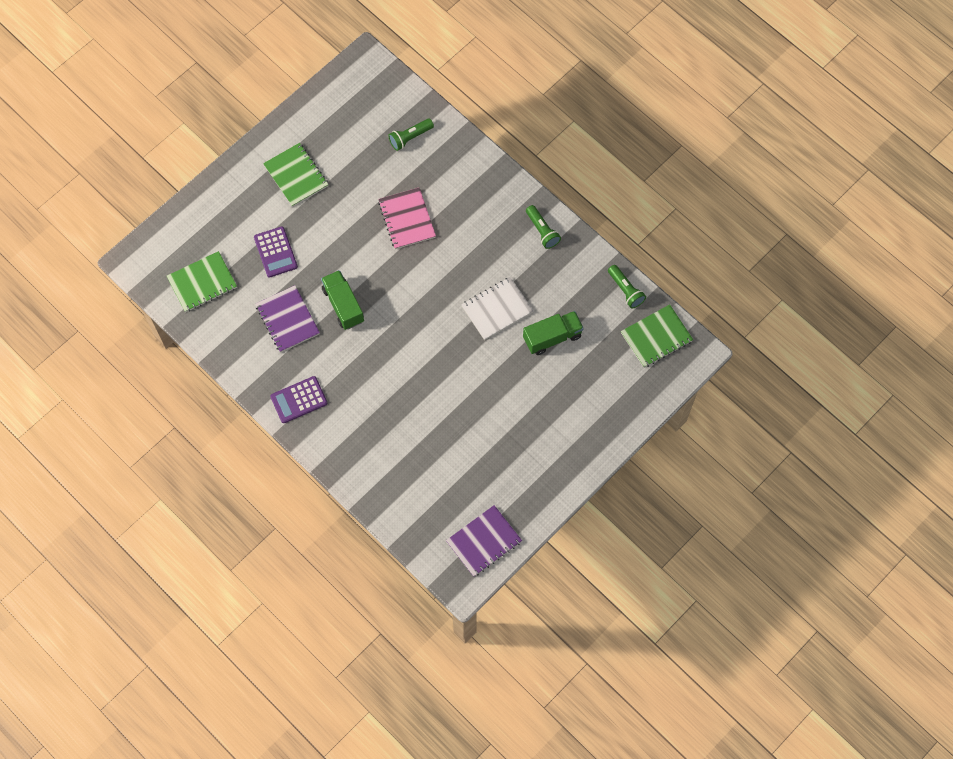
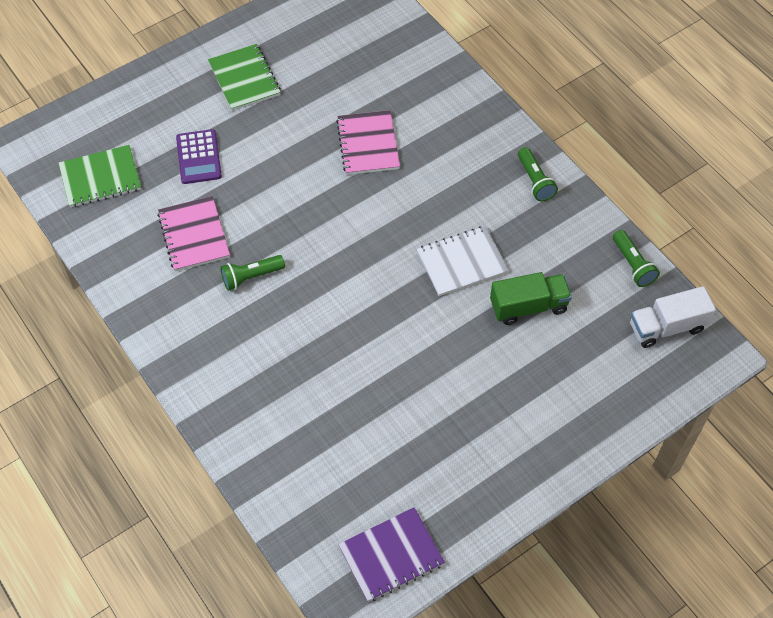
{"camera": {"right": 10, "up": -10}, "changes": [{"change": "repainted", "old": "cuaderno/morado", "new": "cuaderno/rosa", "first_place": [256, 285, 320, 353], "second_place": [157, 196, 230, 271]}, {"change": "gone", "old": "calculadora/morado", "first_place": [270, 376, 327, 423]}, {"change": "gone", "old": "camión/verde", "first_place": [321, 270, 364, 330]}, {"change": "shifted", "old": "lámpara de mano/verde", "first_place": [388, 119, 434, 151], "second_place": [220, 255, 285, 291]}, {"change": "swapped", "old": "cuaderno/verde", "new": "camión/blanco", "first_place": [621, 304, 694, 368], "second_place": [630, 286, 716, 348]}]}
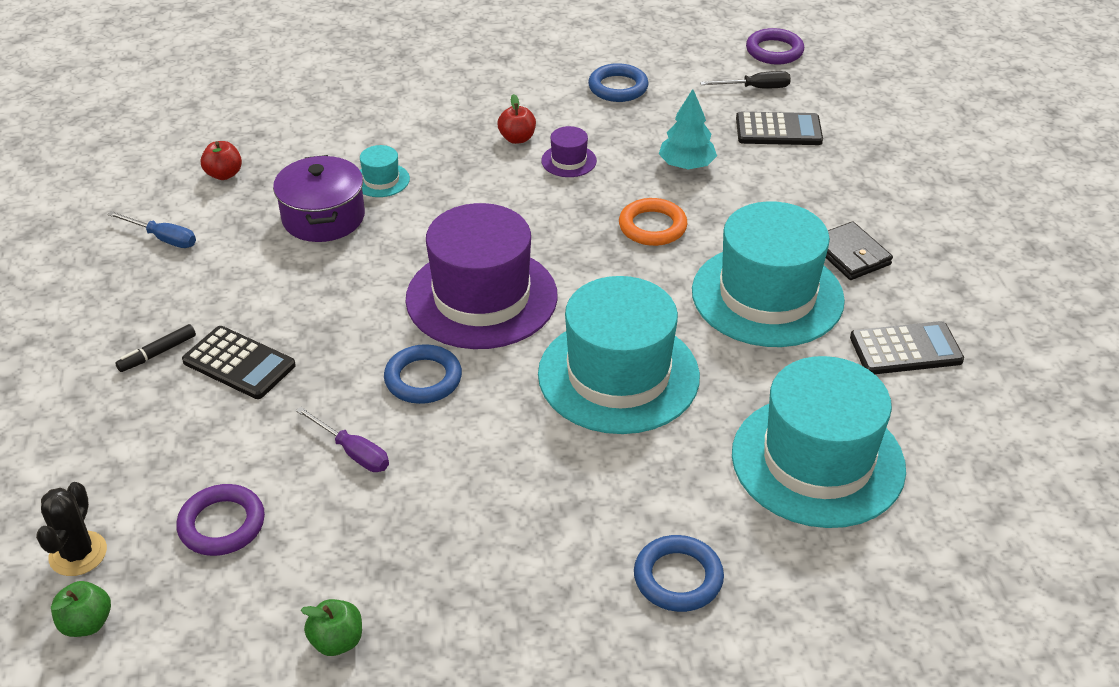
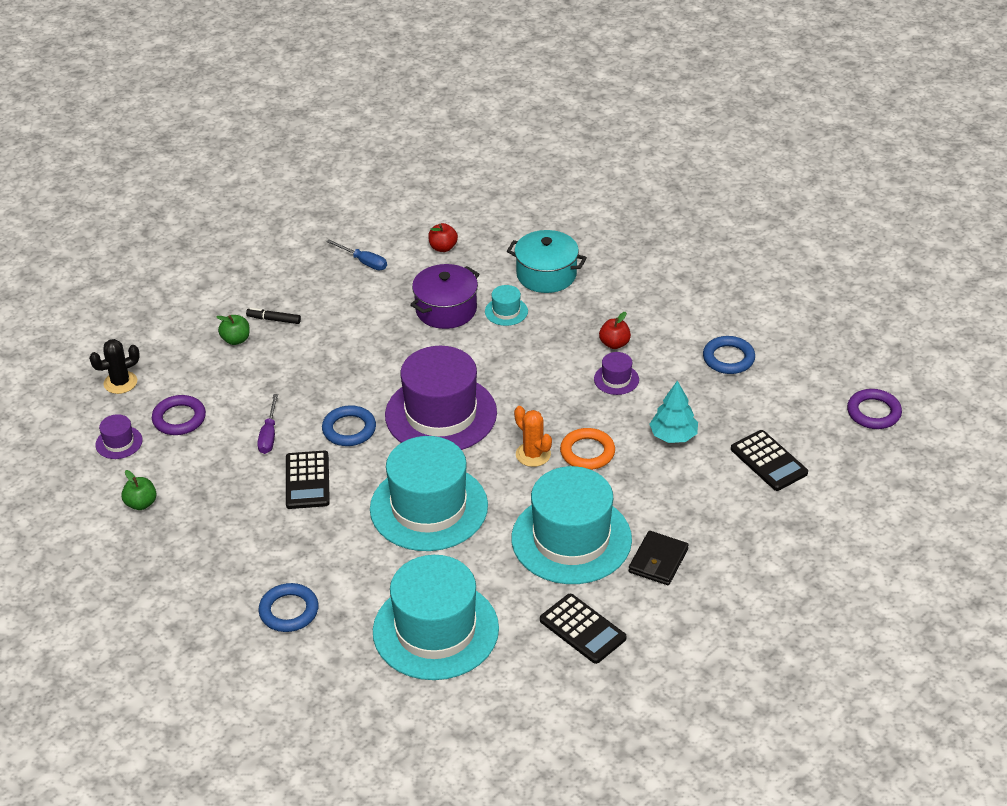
{"camera": {"right": 55, "up": 0}, "changes": [{"change": "shifted", "old": "manzana/verde", "first_place": [51, 581, 111, 637], "second_place": [217, 315, 250, 345]}, {"change": "rotated", "old": "destornillador/azul", "first_place": [107, 211, 196, 248], "second_place": [326, 239, 387, 270], "degrees": -45}, {"change": "shifted", "old": "calculadora/negro", "first_place": [182, 326, 296, 399], "second_place": [286, 451, 330, 509]}, {"change": "gone", "old": "destornillador/negro", "first_place": [700, 71, 791, 88]}, {"change": "new", "new": "sombrero/morado", "second_place": [95, 414, 143, 459]}, {"change": "new", "new": "olla/turquesa", "second_place": [507, 230, 587, 293]}, {"change": "new", "new": "cactus/naranja", "second_place": [514, 406, 552, 467]}]}
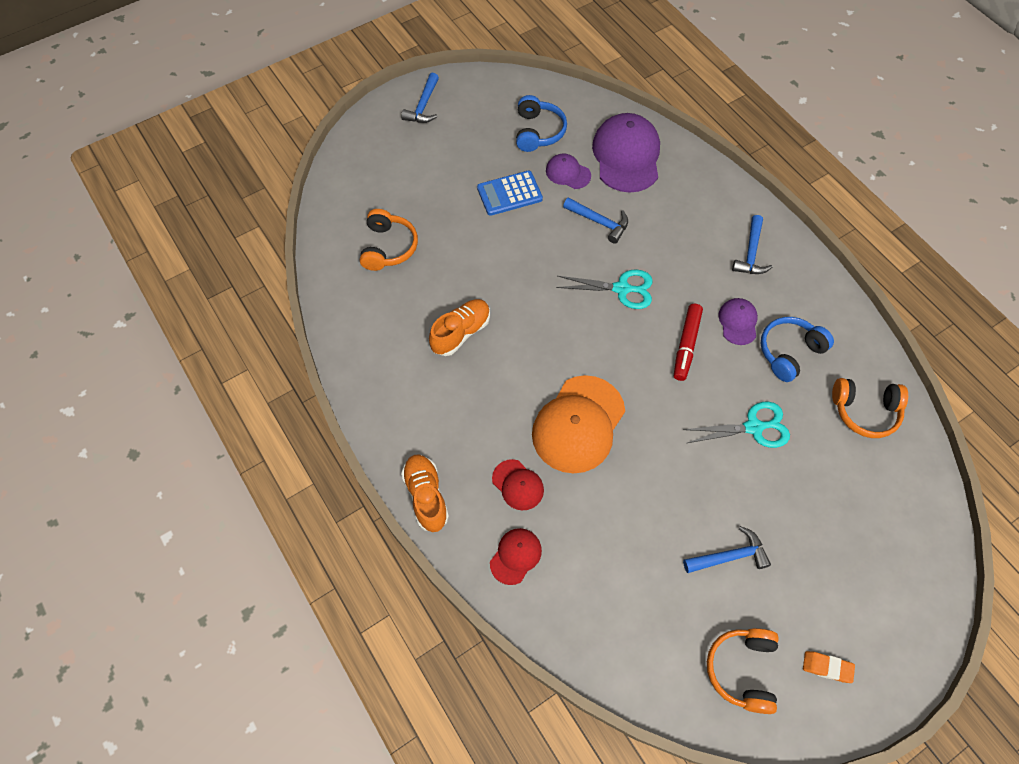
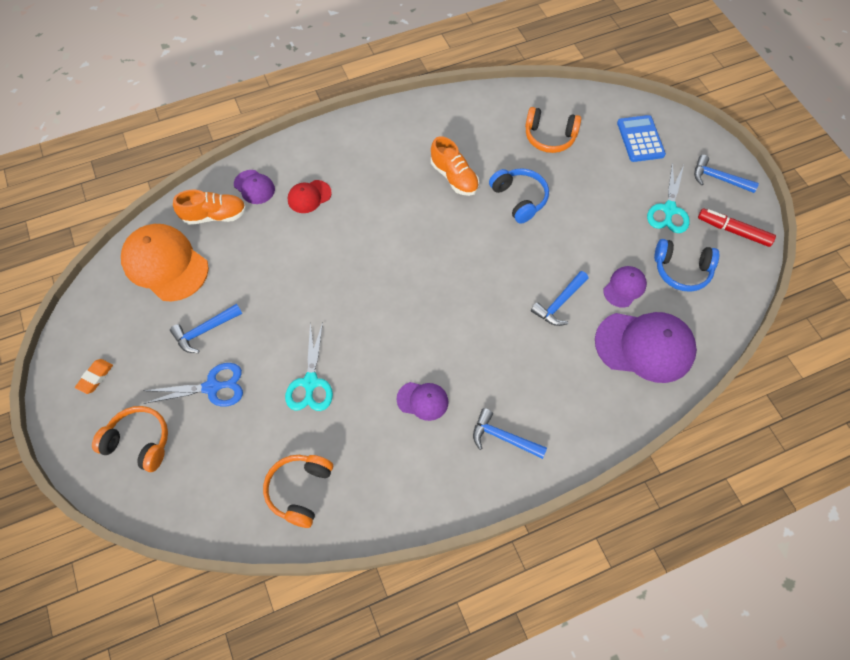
{"camera": {"right": 100, "up": 0}, "changes": [{"change": "shifted", "old": "zapato/naranja", "first_place": [401, 454, 449, 532], "second_place": [173, 190, 246, 225]}, {"change": "shifted", "old": "calculadora/azul", "first_place": [477, 171, 543, 216], "second_place": [617, 115, 666, 162]}, {"change": "repainted", "old": "gorra/rojo", "new": "gorra/morado", "first_place": [490, 528, 542, 585], "second_place": [234, 170, 275, 204]}, {"change": "shifted", "old": "gorra/naranja", "first_place": [532, 375, 625, 473], "second_place": [121, 224, 209, 301]}, {"change": "shifted", "old": "tijeras/turquesa", "first_place": [556, 270, 653, 309], "second_place": [647, 162, 690, 233]}, {"change": "shifted", "old": "rotulador/rojo", "first_place": [674, 304, 703, 381], "second_place": [698, 209, 776, 247]}, {"change": "rotated", "old": "martillo/azul", "first_place": [683, 526, 771, 573], "second_place": [170, 304, 242, 353], "degrees": 60}, {"change": "shifted", "old": "auriculares/naranja", "first_place": [707, 628, 779, 714], "second_place": [92, 406, 168, 472]}, {"change": "shifted", "old": "auriculares/azul", "first_place": [760, 317, 834, 382], "second_place": [489, 168, 549, 224]}, {"change": "new", "new": "tijeras/azul", "second_place": [143, 363, 243, 406]}]}
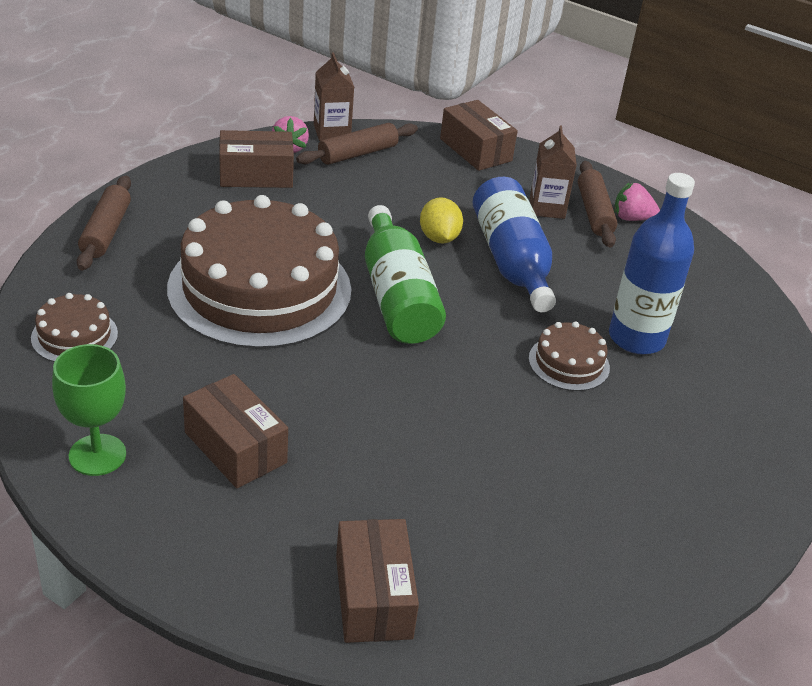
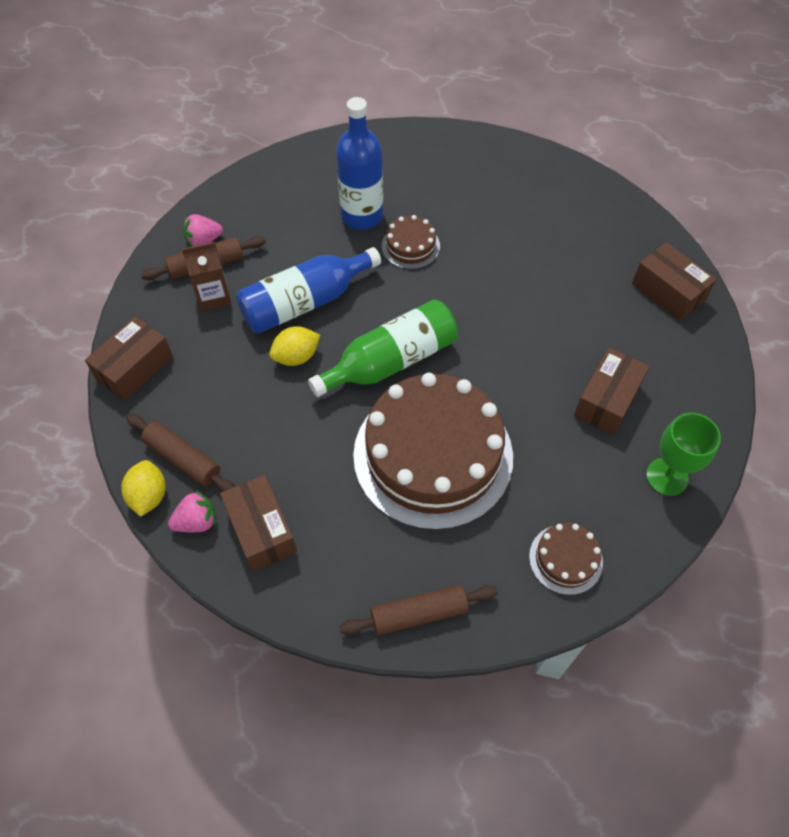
{"camera": {"right": -105, "up": 20}, "changes": [{"change": "swapped", "old": "cartón de leche/marrón", "new": "limón/amarillo", "first_place": [314, 52, 354, 141], "second_place": [121, 460, 166, 517]}, {"change": "rotated", "old": "caja/marrón", "first_place": [336, 519, 419, 643], "second_place": [632, 242, 717, 321], "degrees": 75}, {"change": "rotated", "old": "fresa/rosa", "first_place": [614, 182, 660, 221], "second_place": [183, 214, 223, 247], "degrees": 75}]}
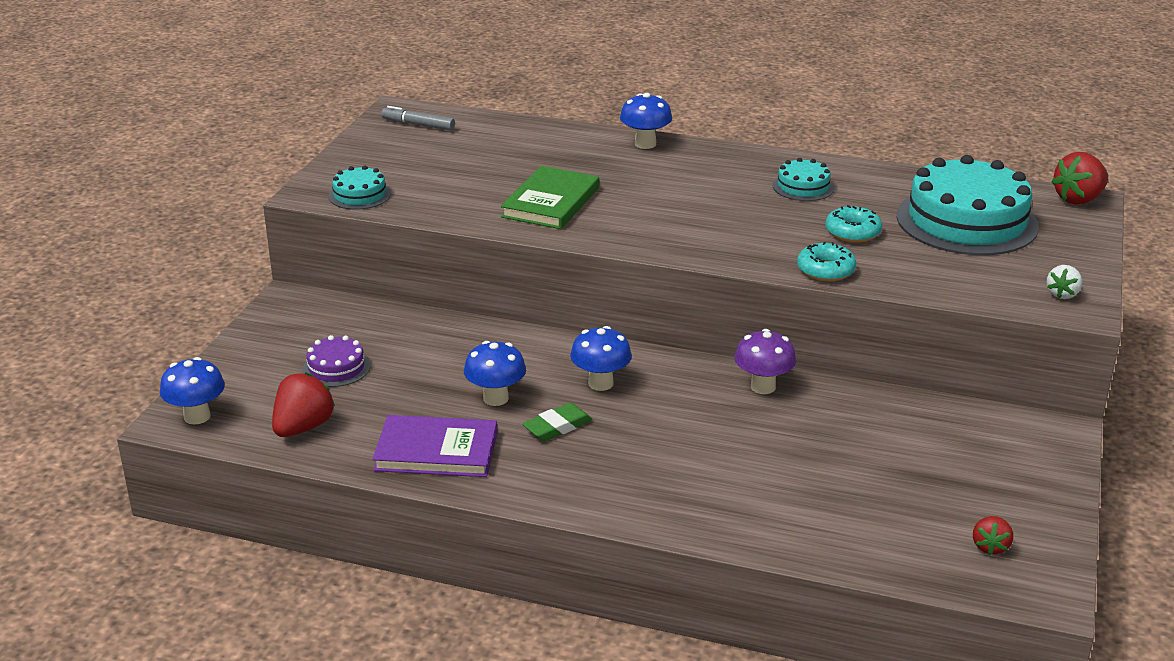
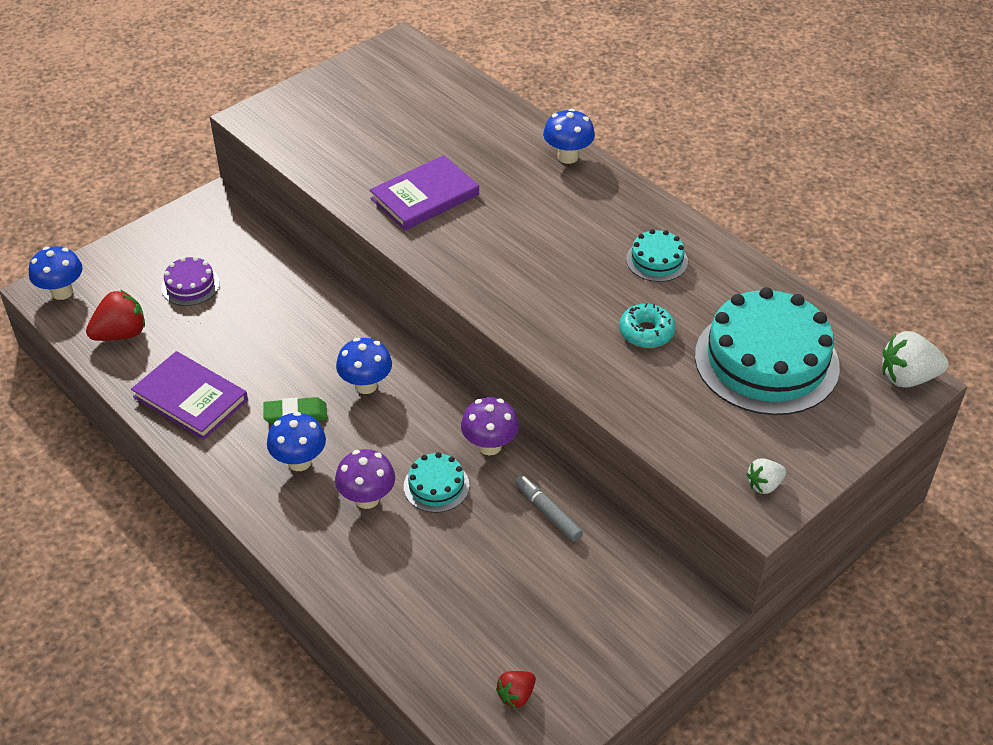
{"camera": {"right": 30, "up": 15}, "changes": [{"change": "shifted", "old": "tarta/turquesa", "first_place": [328, 165, 391, 210], "second_place": [404, 452, 470, 513]}, {"change": "shifted", "old": "rotulador/gris", "first_place": [381, 106, 455, 131], "second_place": [515, 475, 583, 542]}, {"change": "shifted", "old": "seta/azul", "first_place": [464, 341, 526, 406], "second_place": [267, 412, 326, 471]}, {"change": "repainted", "old": "libro/verde", "new": "libro/morado", "first_place": [501, 166, 599, 229], "second_place": [370, 155, 479, 231]}, {"change": "gone", "old": "rosquilla/turquesa", "first_place": [797, 242, 856, 282]}, {"change": "repainted", "old": "fresa/rojo", "new": "fresa/blanco", "first_place": [1051, 152, 1108, 205], "second_place": [882, 331, 949, 388]}, {"change": "new", "new": "seta/morado", "second_place": [335, 449, 395, 509]}]}
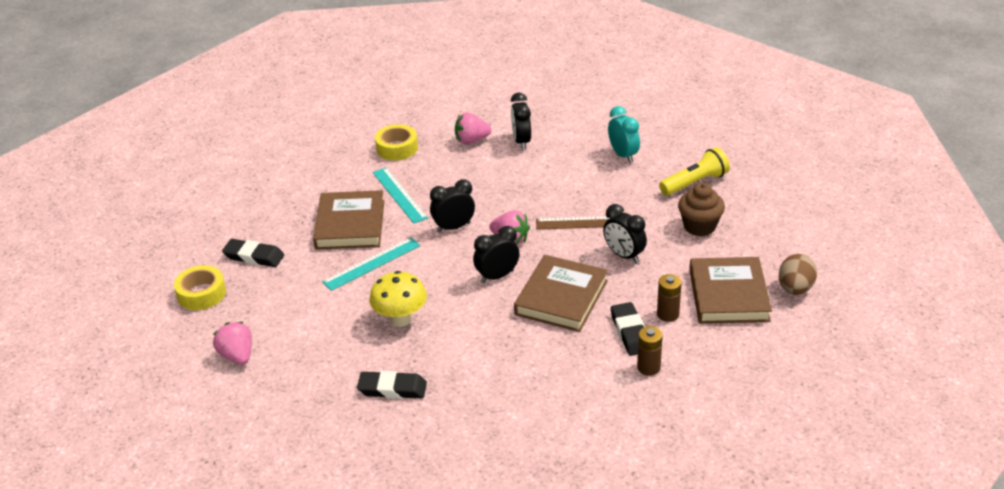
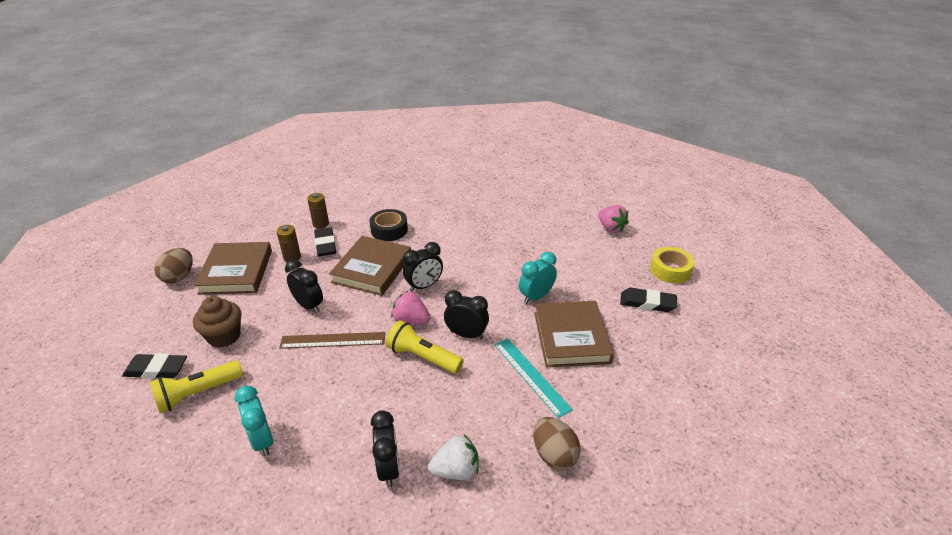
{"camera": {"right": 175, "up": 0}, "changes": [{"change": "swapped", "old": "regla/turquesa", "new": "despertador/turquesa", "first_place": [322, 237, 420, 291], "second_place": [519, 252, 557, 304]}, {"change": "shifted", "old": "goma de borrar/negro", "first_place": [357, 371, 427, 399], "second_place": [122, 353, 187, 379]}, {"change": "gone", "old": "seta/amarillo", "first_place": [369, 271, 427, 327]}, {"change": "swapped", "old": "cinta adhesiva/amarillo", "new": "huevo/marrón", "first_place": [375, 124, 418, 161], "second_place": [533, 417, 581, 470]}, {"change": "rotated", "old": "despertador/negro", "first_place": [430, 179, 475, 232], "second_place": [444, 290, 489, 339], "degrees": -135}, {"change": "repainted", "old": "fresa/rosa", "new": "fresa/blanco", "first_place": [455, 112, 492, 144], "second_place": [428, 434, 479, 480]}, {"change": "new", "new": "cinta adhesiva/negro", "second_place": [370, 209, 408, 241]}, {"change": "new", "new": "lámpara de mano/amarillo", "second_place": [386, 320, 464, 374]}]}
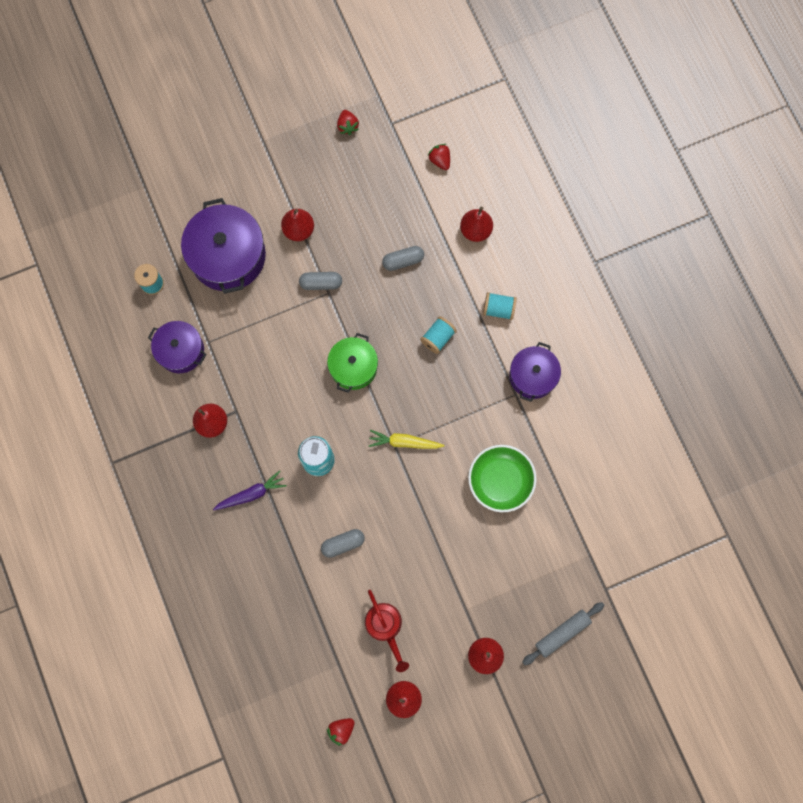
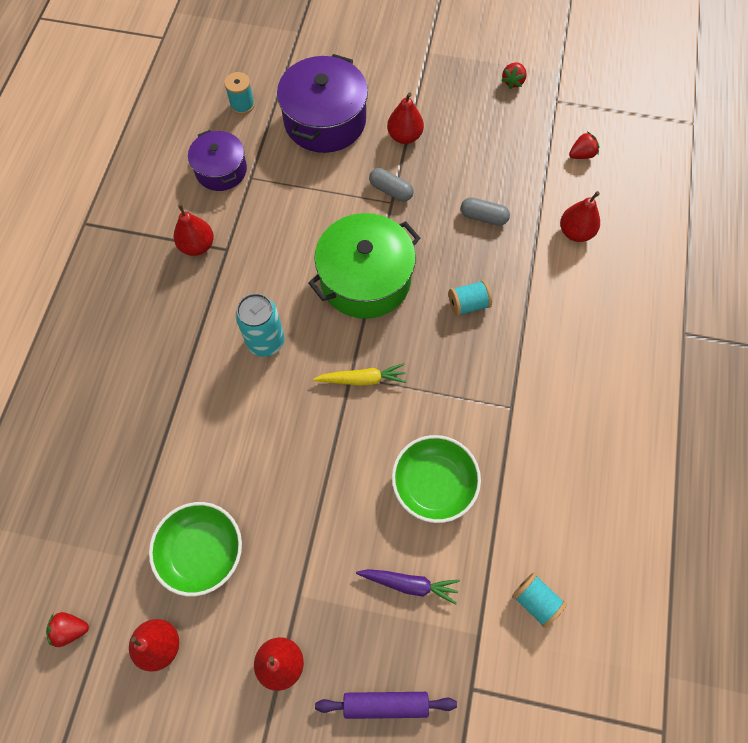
{"camera": {"right": 35, "up": -10}, "changes": [{"change": "shifted", "old": "zanahoria/morado", "first_place": [213, 471, 287, 510], "second_place": [356, 569, 460, 604]}, {"change": "gone", "old": "cápsula/gris", "first_place": [321, 529, 365, 558]}, {"change": "scaled", "old": "olla/verde", "first_place": [327, 333, 378, 393], "second_place": [309, 213, 420, 319], "factor": 1.64}, {"change": "swapped", "old": "regadera/rojo", "new": "cuenco/verde", "first_place": [365, 590, 409, 672], "second_place": [149, 502, 242, 596]}, {"change": "rotated", "old": "zanahoria/amarillo", "first_place": [369, 430, 444, 449], "second_place": [313, 363, 406, 386], "degrees": 135}, {"change": "rotated", "old": "fresa/rojo", "first_place": [427, 144, 450, 170], "second_place": [569, 131, 599, 159], "degrees": 60}, {"change": "shifted", "old": "carrete/turquesa", "first_place": [483, 292, 517, 320], "second_place": [512, 573, 567, 628]}, {"change": "gone", "old": "olla/morado", "first_place": [509, 342, 561, 402]}, {"change": "repainted", "old": "rodillo/gris", "new": "rodillo/morado", "first_place": [522, 602, 605, 665], "second_place": [315, 692, 457, 719]}]}
